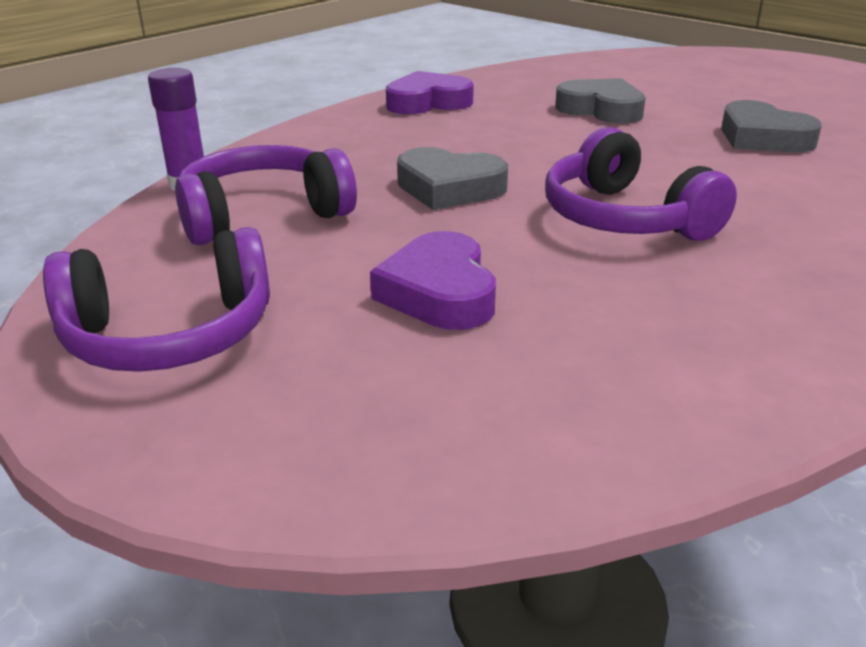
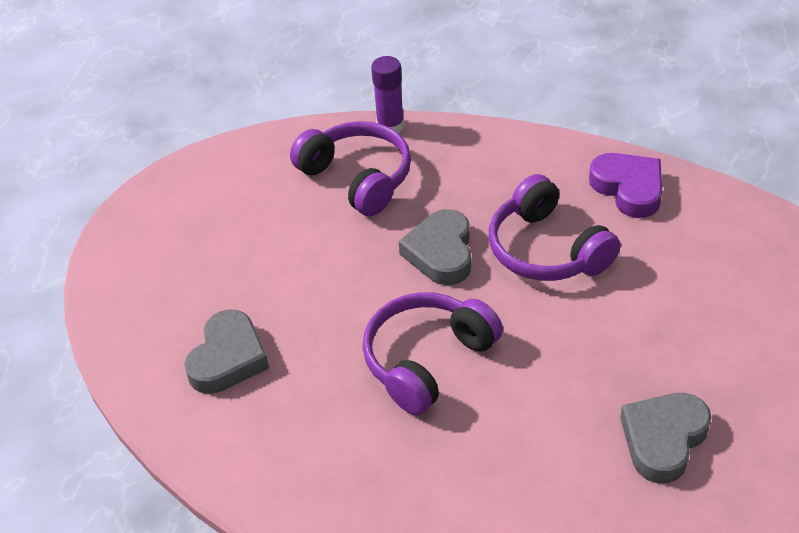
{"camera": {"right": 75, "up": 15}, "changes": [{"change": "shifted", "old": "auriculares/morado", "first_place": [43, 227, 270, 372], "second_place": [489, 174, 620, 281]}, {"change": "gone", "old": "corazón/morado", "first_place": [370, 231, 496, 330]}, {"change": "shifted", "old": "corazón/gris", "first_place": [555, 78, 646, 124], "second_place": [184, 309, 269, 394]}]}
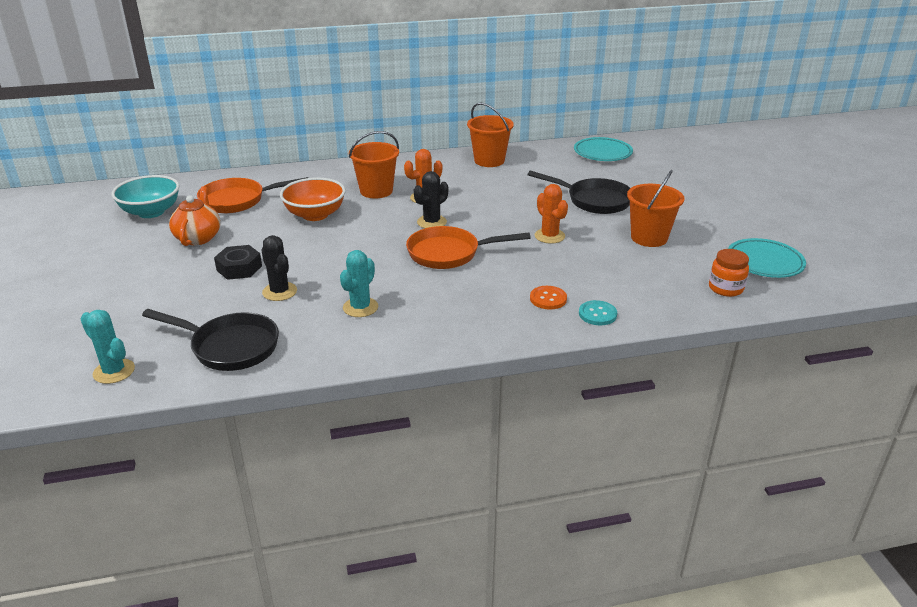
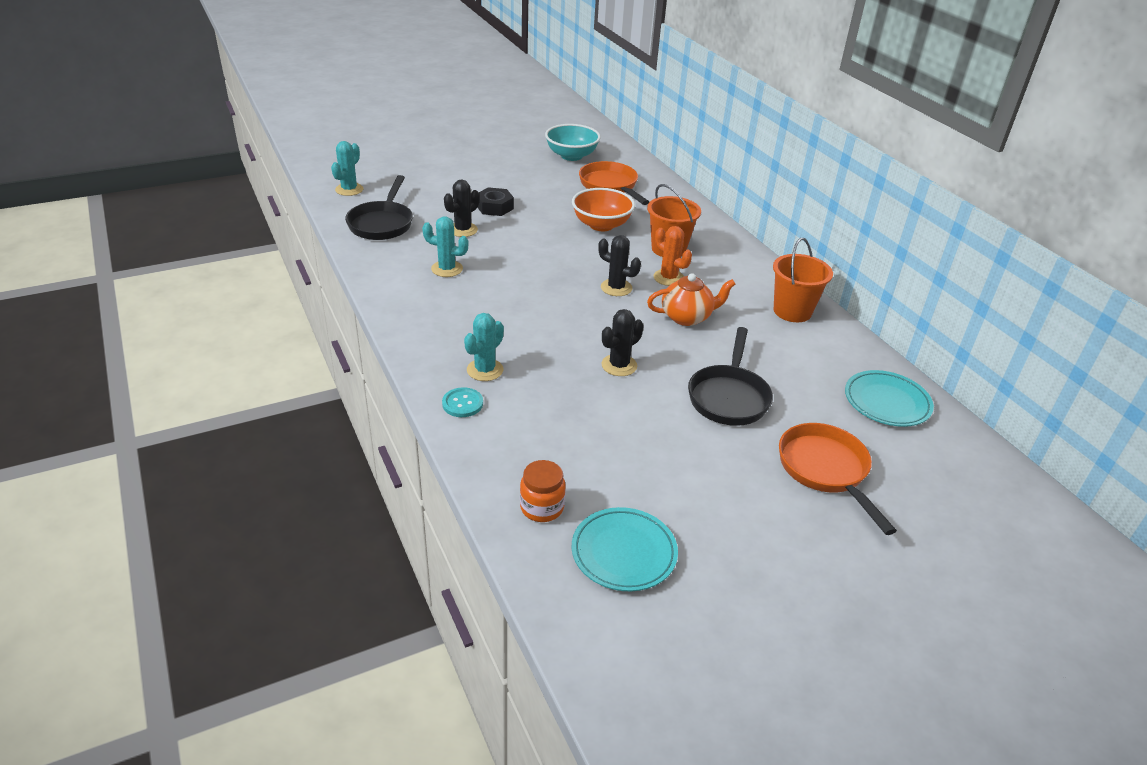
{"camera": {"right": 75, "up": 5}, "changes": [{"change": "shifted", "old": "tetera/naranja", "first_place": [169, 186, 220, 246], "second_place": [647, 273, 735, 326]}, {"change": "shifted", "old": "sartén/naranja", "first_place": [406, 226, 531, 269], "second_place": [779, 423, 897, 535]}, {"change": "swapped", "old": "botón/naranja", "new": "cactus/turquesa", "first_place": [530, 286, 567, 310], "second_place": [464, 313, 504, 381]}, {"change": "repainted", "old": "cactus/naranja", "new": "cactus/negro", "first_place": [535, 184, 568, 244], "second_place": [601, 309, 644, 376]}, {"change": "gone", "old": "balde/naranja", "first_place": [627, 170, 684, 247]}]}
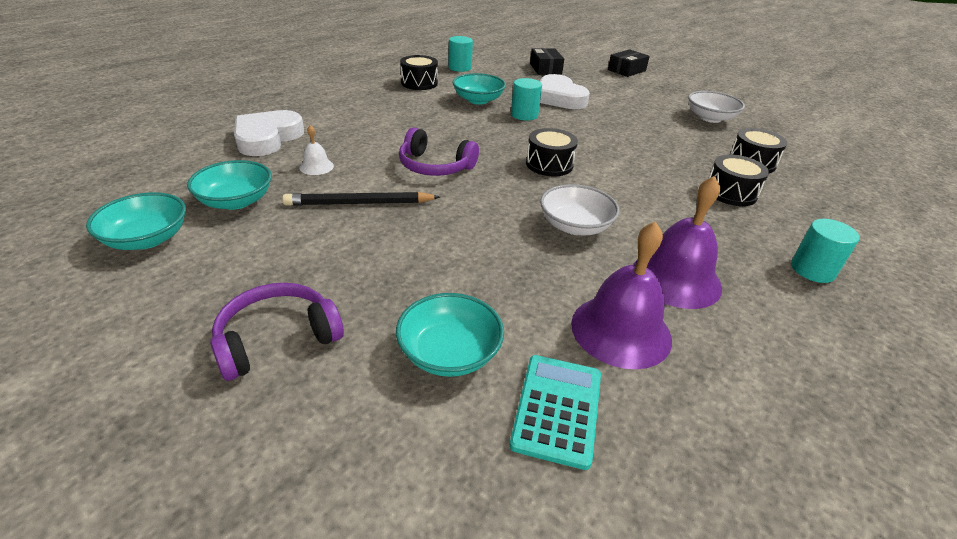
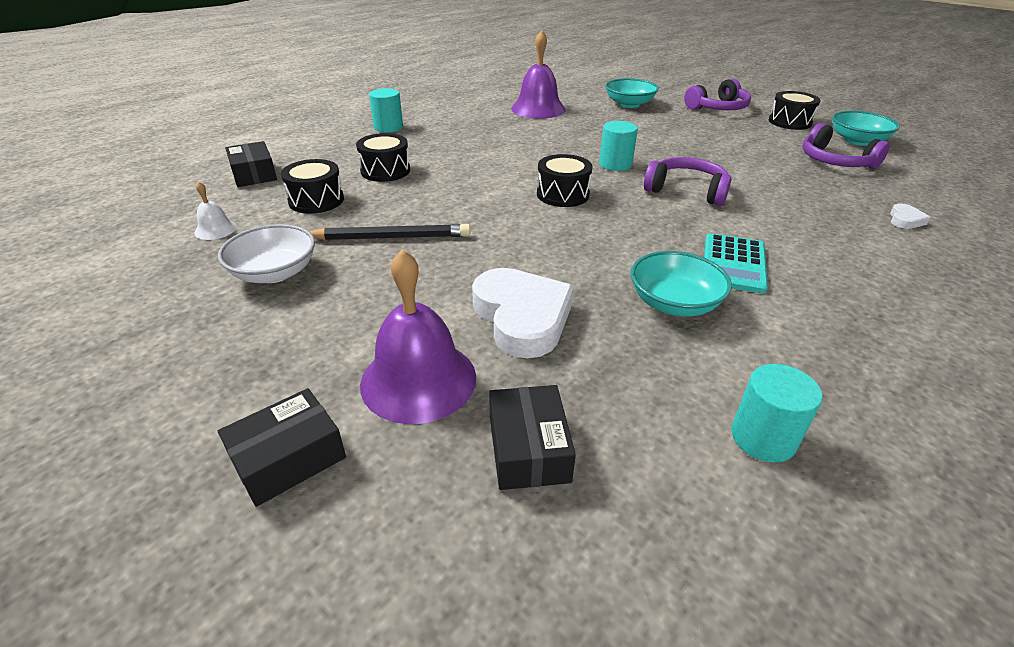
{"camera": {"right": -175, "up": 0}, "changes": [{"change": "swapped", "old": "cuenco/turquesa", "new": "auriculares/morado", "first_place": [187, 160, 272, 210], "second_place": [802, 123, 890, 169]}, {"change": "scaled", "old": "corazón/blanco", "first_place": [234, 110, 304, 156], "second_place": [890, 203, 931, 229], "factor": 0.43}, {"change": "shifted", "old": "lápiz/negro", "first_place": [282, 192, 440, 206], "second_place": [309, 224, 470, 240]}, {"change": "shifted", "old": "campana/blanco", "first_place": [299, 125, 334, 175], "second_place": [194, 181, 237, 240]}, {"change": "shifted", "old": "tambor/negro", "first_place": [400, 55, 438, 90], "second_place": [769, 91, 821, 130]}, {"change": "shifted", "old": "calculadora/turquesa", "first_place": [509, 355, 601, 470], "second_place": [704, 233, 768, 293]}, {"change": "shifted", "old": "cilindro/turquesa", "first_place": [511, 78, 542, 121], "second_place": [599, 121, 638, 171]}, {"change": "gone", "old": "cuenco/blanco", "first_place": [540, 184, 619, 235]}, {"change": "shifted", "old": "campana/morado", "first_place": [633, 176, 722, 309], "second_place": [360, 249, 476, 424]}, {"change": "new", "new": "caja/negro", "second_place": [225, 141, 277, 187]}]}
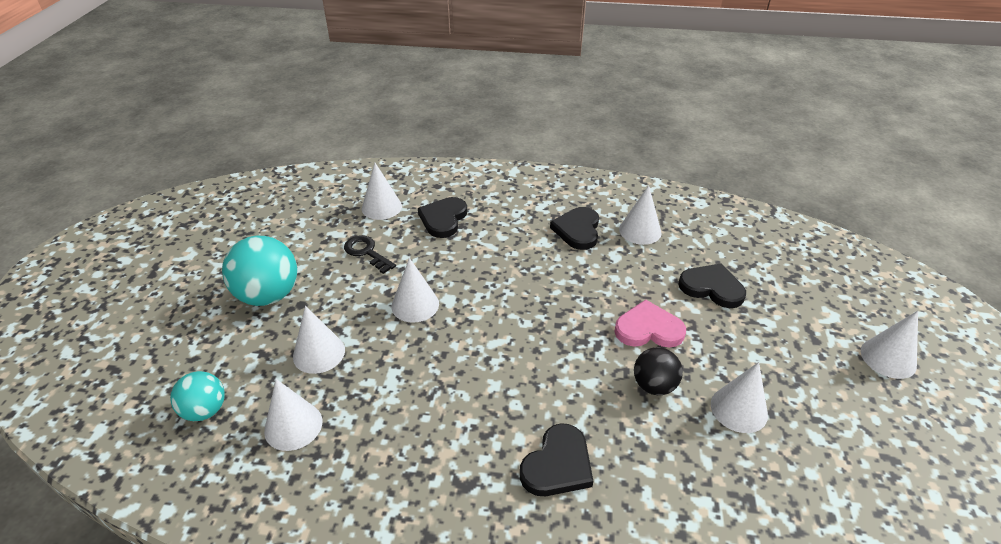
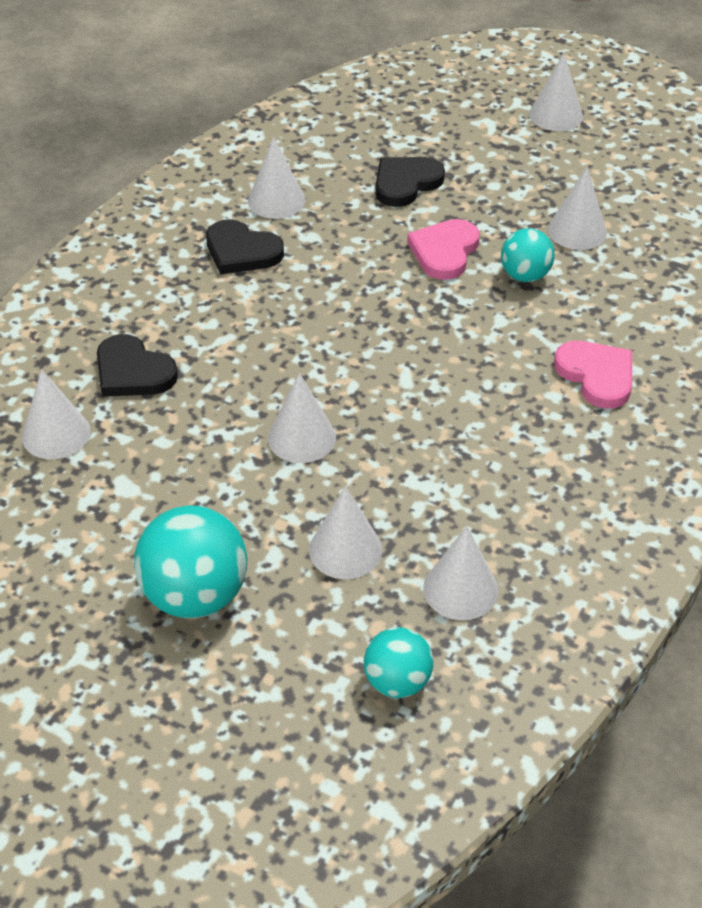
{"camera": {"right": -70, "up": 5}, "changes": [{"change": "gone", "old": "llave/negro", "first_place": [344, 235, 396, 274]}, {"change": "repainted", "old": "corazón/negro", "new": "corazón/rosa", "first_place": [520, 423, 593, 496], "second_place": [554, 341, 632, 408]}, {"change": "repainted", "old": "pelota/negro", "new": "pelota/turquesa", "first_place": [634, 347, 683, 395], "second_place": [501, 228, 555, 282]}]}
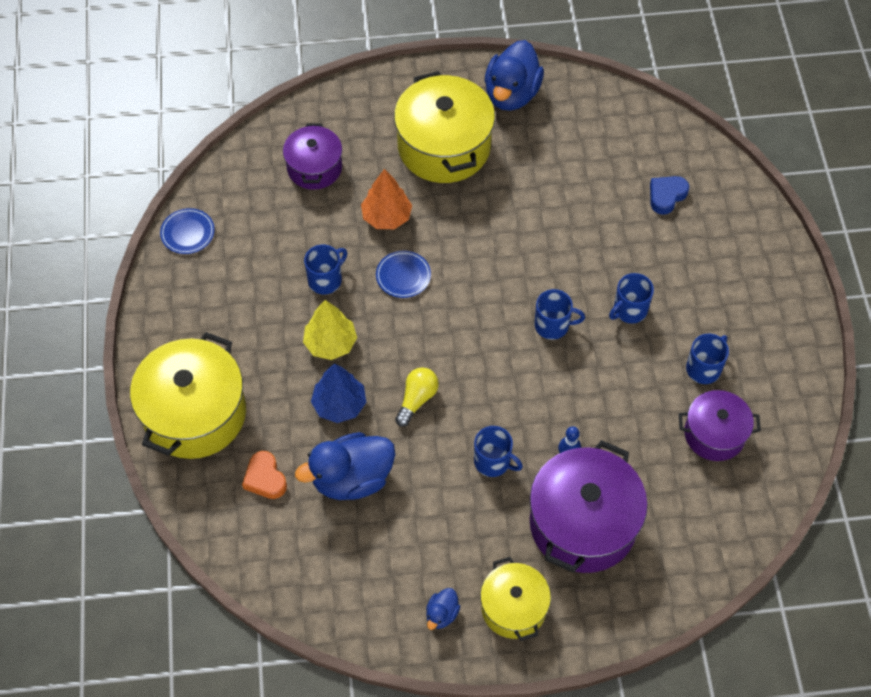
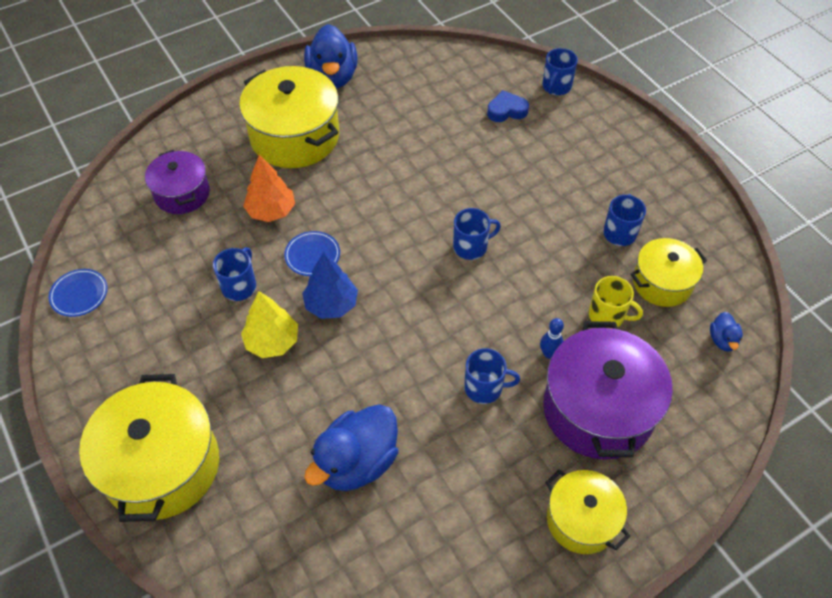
{"camera": {"right": -25, "up": -5}, "changes": [{"change": "gone", "old": "corazón/naranja", "first_place": [242, 451, 287, 499]}, {"change": "shifted", "old": "árbol/azul", "first_place": [311, 363, 366, 423], "second_place": [302, 252, 358, 319]}, {"change": "gone", "old": "bombilla/amarillo", "first_place": [395, 367, 439, 427]}, {"change": "shifted", "old": "pato/azul", "first_place": [426, 588, 460, 630], "second_place": [710, 312, 743, 352]}, {"change": "shifted", "old": "taza/azul", "first_place": [609, 273, 654, 323], "second_place": [542, 48, 578, 95]}, {"change": "rotated", "old": "corazón/azul", "first_place": [650, 176, 689, 215], "second_place": [487, 90, 529, 122], "degrees": 60}, {"change": "repainted", "old": "olla/morado", "new": "olla/amarillo", "first_place": [679, 390, 761, 461], "second_place": [630, 238, 707, 307]}, {"change": "new", "new": "taza/amarillo", "second_place": [589, 276, 643, 327]}]}
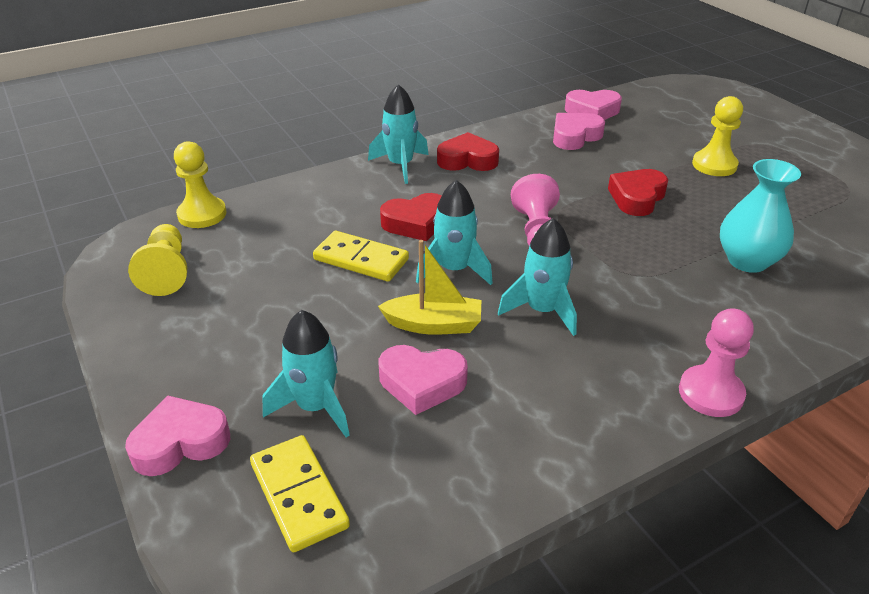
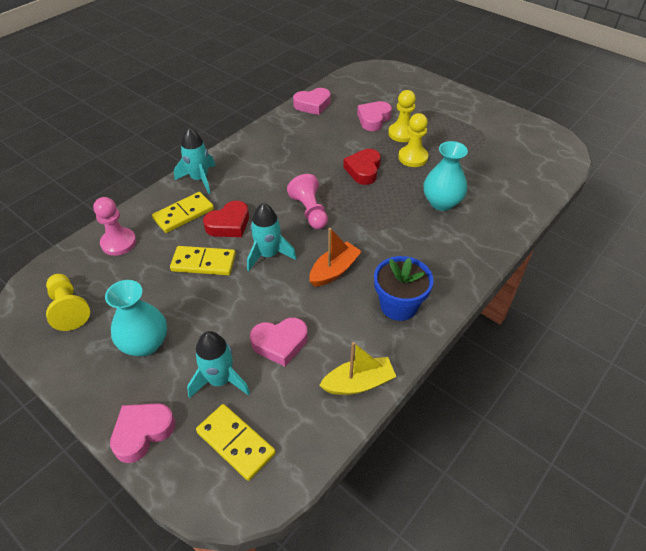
{"camera": {"right": -20, "up": 10}, "changes": [{"change": "shifted", "old": "peón/amarillo", "first_place": [174, 141, 226, 228], "second_place": [398, 113, 429, 167]}, {"change": "shifted", "old": "barco/amarillo", "first_place": [378, 240, 481, 335], "second_place": [319, 342, 396, 395]}, {"change": "gone", "old": "corazón/rojo", "first_place": [437, 132, 499, 171]}, {"change": "swapped", "old": "cohete/turquesa", "new": "barco/naranja", "first_place": [498, 218, 577, 336], "second_place": [309, 228, 362, 287]}, {"change": "shifted", "old": "corazón/rosa", "first_place": [553, 113, 605, 150], "second_place": [357, 101, 392, 131]}, {"change": "shifted", "old": "peón/rosa", "first_place": [679, 308, 754, 417], "second_place": [93, 197, 136, 256]}, {"change": "new", "new": "florero/turquesa", "second_place": [105, 280, 167, 356]}, {"change": "new", "new": "ficha de dominó/amarillo", "second_place": [152, 192, 214, 233]}, {"change": "new", "new": "maceta/azul", "second_place": [374, 256, 434, 321]}]}
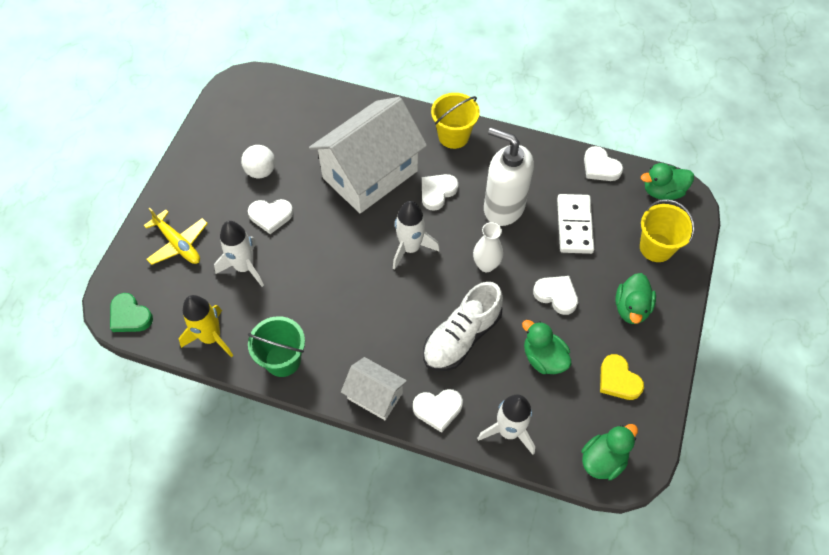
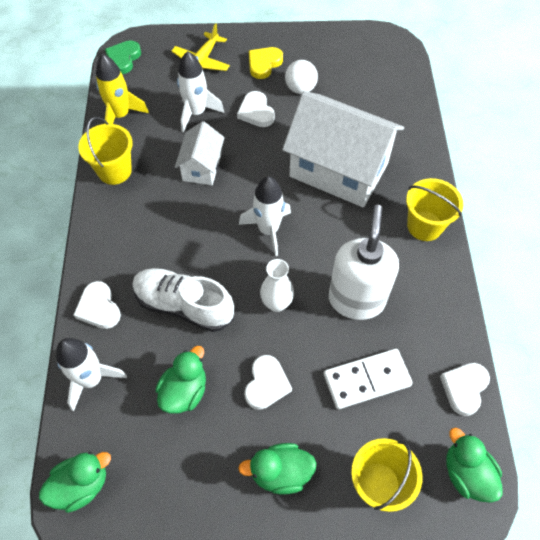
{"camera": {"right": 70, "up": 0}, "changes": [{"change": "repainted", "old": "balde/verde", "new": "balde/amarillo", "first_place": [248, 316, 305, 377], "second_place": [78, 117, 133, 185]}, {"change": "shifted", "old": "casa/blanco", "first_place": [341, 357, 407, 420], "second_place": [175, 121, 225, 185]}, {"change": "gone", "old": "corazón/blanco", "first_place": [422, 174, 458, 211]}, {"change": "rotated", "old": "pato/verde", "first_place": [581, 424, 638, 480], "second_place": [39, 452, 111, 513], "degrees": -60}, {"change": "shifted", "old": "corazón/amarillo", "first_place": [600, 354, 644, 400], "second_place": [249, 47, 283, 79]}]}
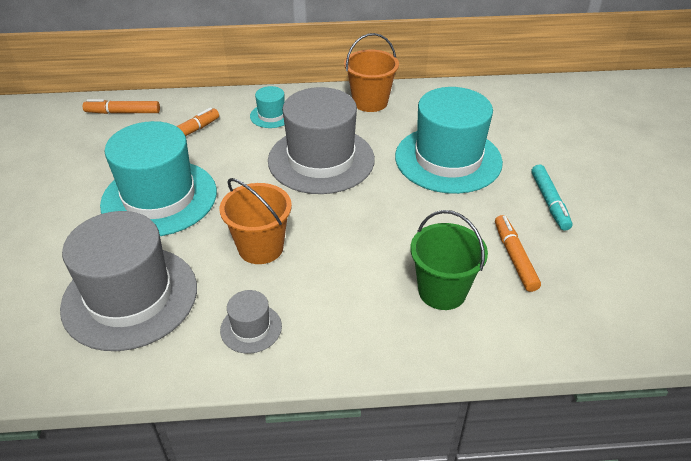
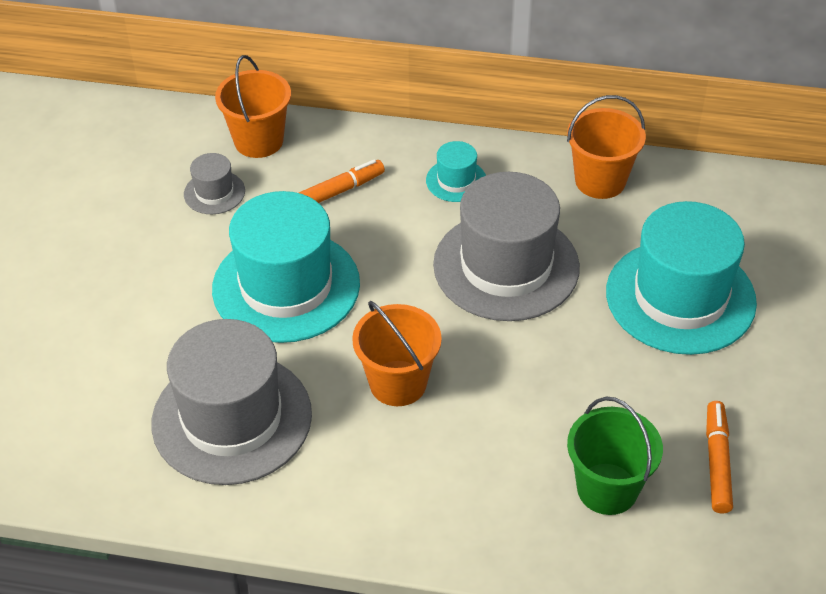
{"camera": {"right": 15, "up": 5}, "changes": [{"change": "swapped", "old": "rotulador/naranja", "new": "balde/naranja", "first_place": [83, 99, 160, 114], "second_place": [215, 55, 291, 158]}, {"change": "shifted", "old": "sombrero/gris", "first_place": [220, 290, 282, 354], "second_place": [184, 153, 245, 214]}, {"change": "gone", "old": "rotulador/turquesa", "first_place": [531, 164, 573, 231]}]}
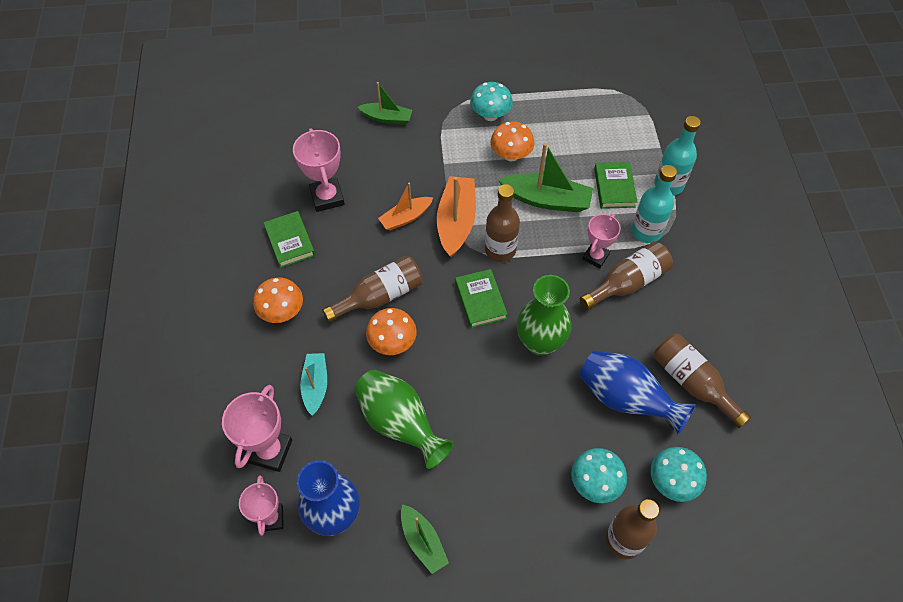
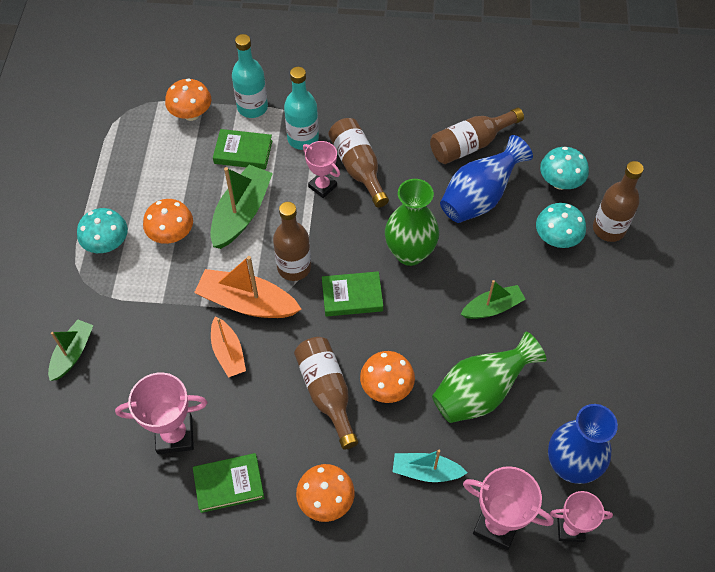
{"camera": {"right": -80, "up": 0}, "changes": [{"change": "shifted", "old": "barco/verde", "first_place": [401, 504, 449, 574], "second_place": [461, 280, 526, 319]}, {"change": "new", "new": "seta/naranja", "second_place": [165, 78, 211, 121]}]}
